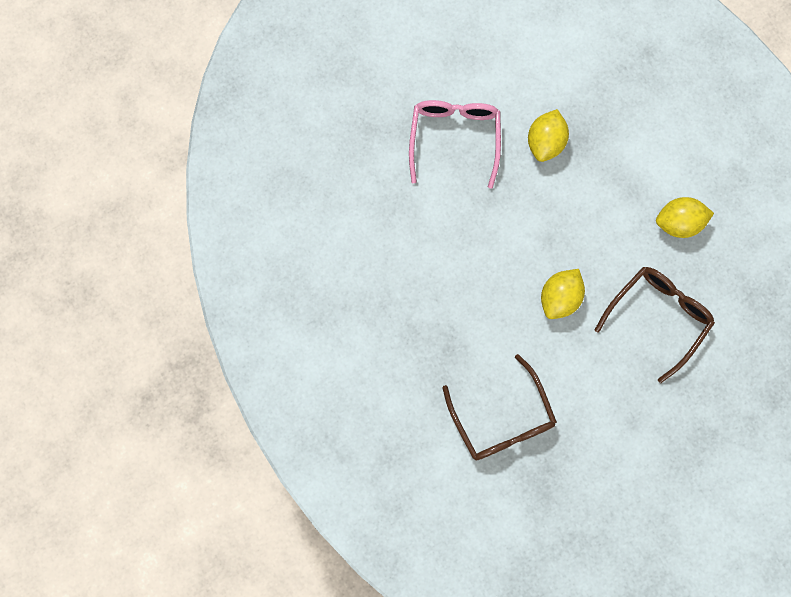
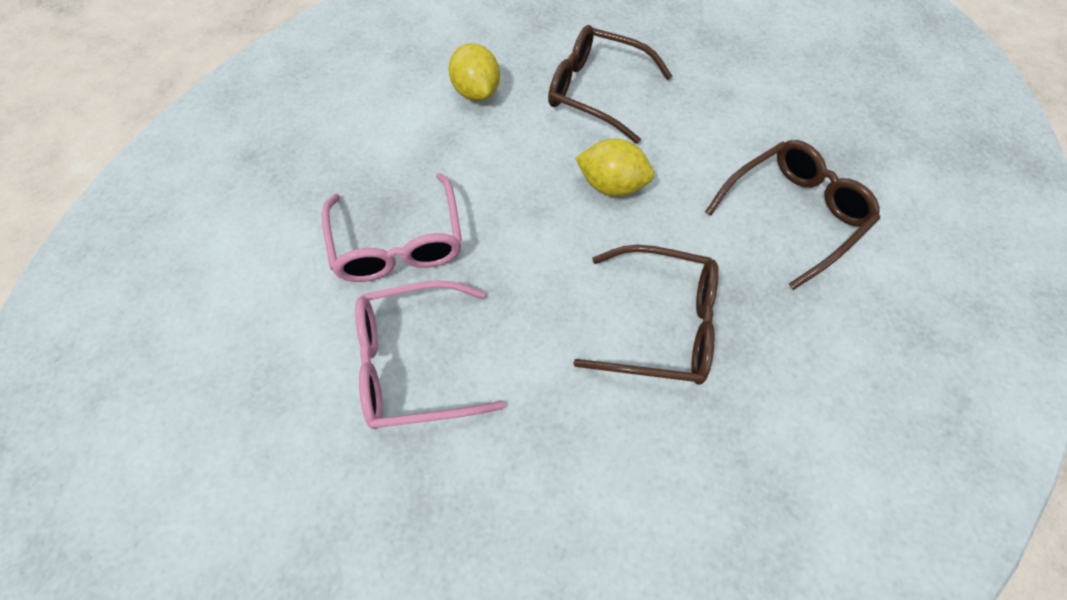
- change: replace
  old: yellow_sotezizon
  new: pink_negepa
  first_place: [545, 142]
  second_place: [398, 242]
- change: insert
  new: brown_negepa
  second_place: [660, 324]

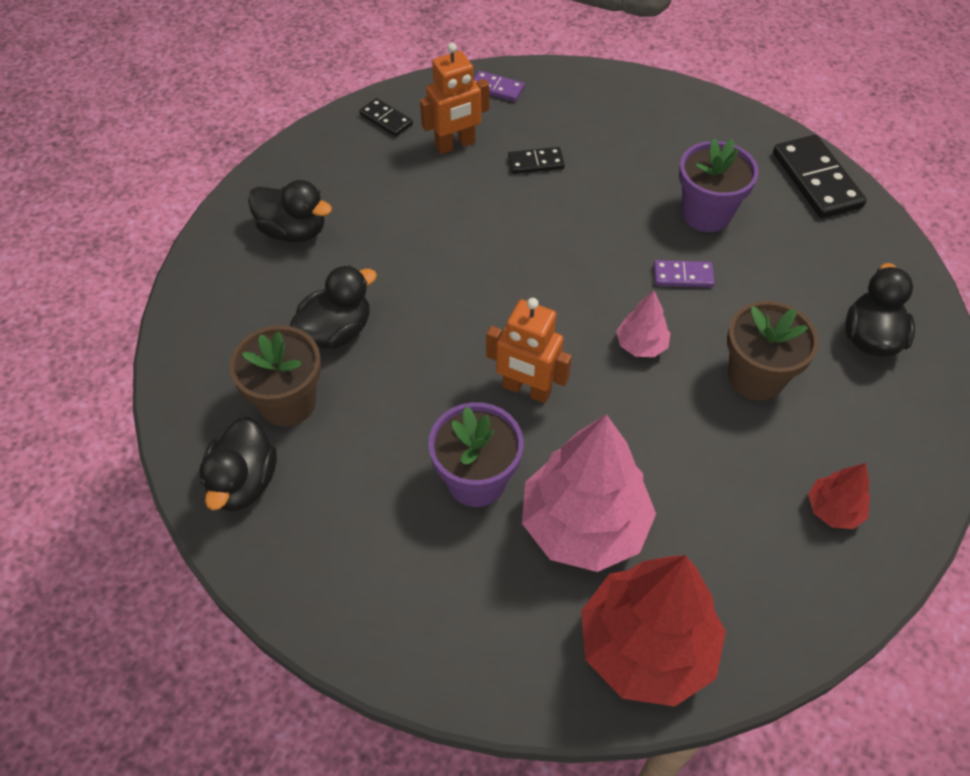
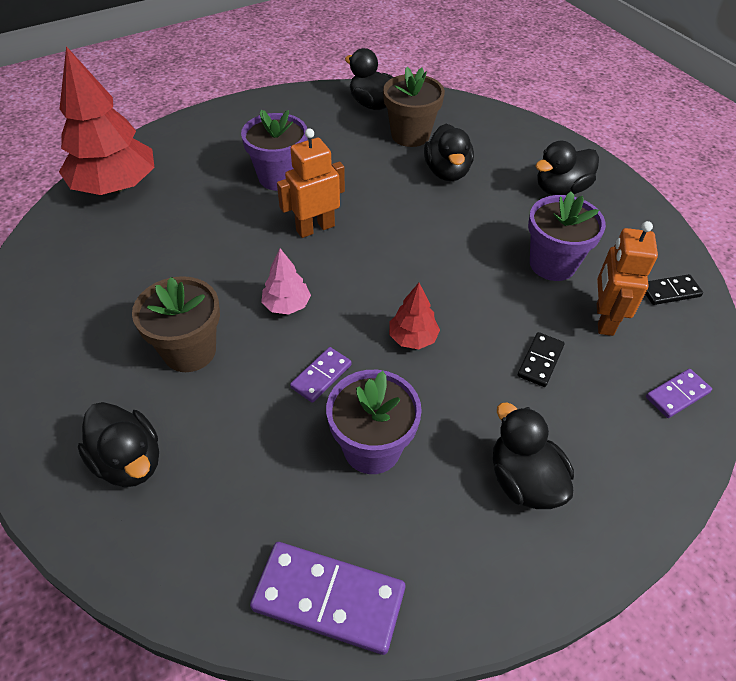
- change: recolor
  old: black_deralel
  new: purple_deralel
  first_place: [816, 180]
  second_place: [329, 598]
- change: move
  old: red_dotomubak
  first_place: [833, 509]
  second_place: [412, 338]
- change: insert
  new: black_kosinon
  second_place: [524, 480]
- change: insert
  new: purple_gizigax
  second_place: [552, 264]
- change: delete
  old: pink_dotomubak
  first_place: [584, 525]

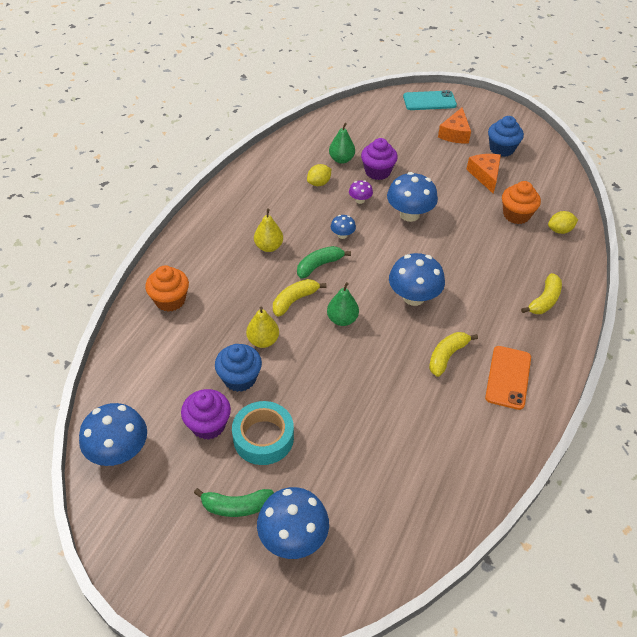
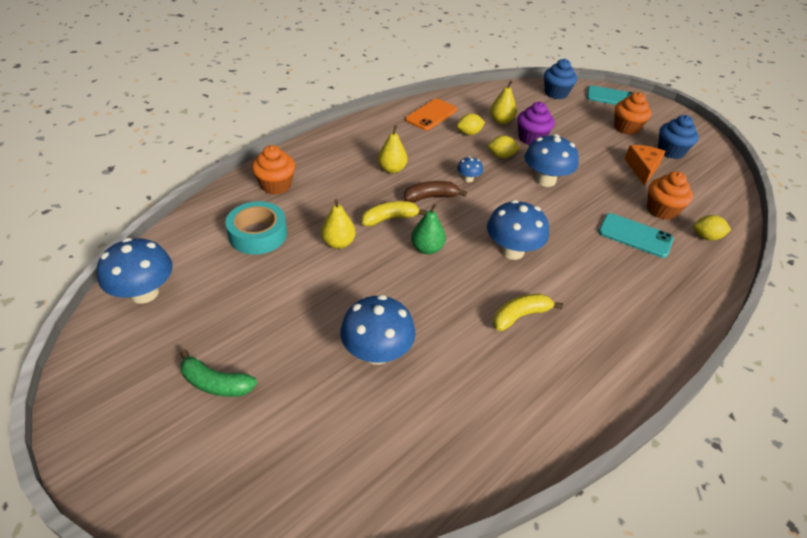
- change: move
  old: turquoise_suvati
  first_place: [263, 438]
  second_place: [258, 234]
- change: move
  old: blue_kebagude
  first_place: [293, 537]
  second_place: [377, 352]
- change: recolor
  old: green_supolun
  new: brown_supolun
  first_place: [319, 265]
  second_place: [431, 197]
- change: move
  old: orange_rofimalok
  first_place: [508, 377]
  second_place: [431, 115]
- change: replace
  old: purple_kebagude
  new: yellow_sotezizon
  first_place: [360, 200]
  second_place: [501, 156]
- change: recolor
  old: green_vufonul
  new: yellow_vufonul
  first_place: [341, 159]
  second_place: [501, 121]
- change: move
  old: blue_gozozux
  first_place: [240, 378]
  second_place: [556, 93]
- change: insert
  new: turquoise_rofimalok
  second_place: [635, 235]
- change: replace
  old: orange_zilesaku
  new: orange_gozozux
  first_place: [455, 134]
  second_place: [626, 128]
- change: delete
  old: purple_gozozux
  first_place: [208, 425]
- change: delete
  old: yellow_supolun
  first_place: [544, 300]

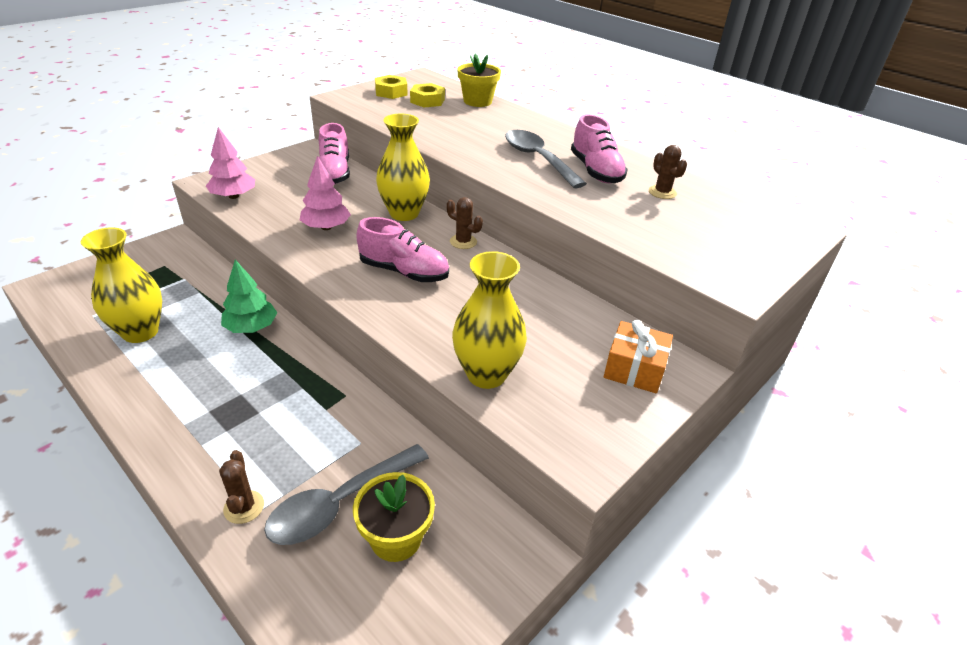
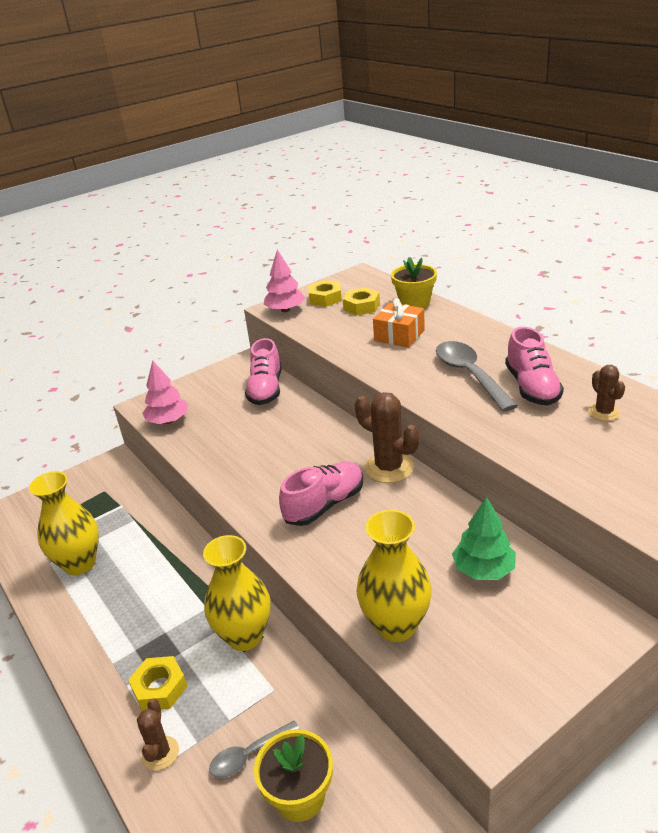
- change: insert
  new: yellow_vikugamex
  second_place: [159, 688]
- change: move
  old: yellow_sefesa
  first_place: [404, 213]
  second_place: [244, 636]
- change: resize
  old: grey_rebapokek
  first_place: [340, 503]
  second_place: [249, 755]
  factor: 0.56
- change: move
  old: pink_dotomubak
  first_place: [326, 227]
  second_place: [285, 310]
- change: rotate
  old: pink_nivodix
  first_place: [404, 272]
  second_place: [324, 505]
  degrees: -75
- change: resize
  old: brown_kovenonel
  first_place: [463, 242]
  second_place: [389, 468]
  factor: 1.72
- change: move
  old: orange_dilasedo
  first_place: [634, 369]
  second_place: [399, 335]
- change: move
  old: green_dotomubak
  first_place: [251, 327]
  second_place: [483, 569]

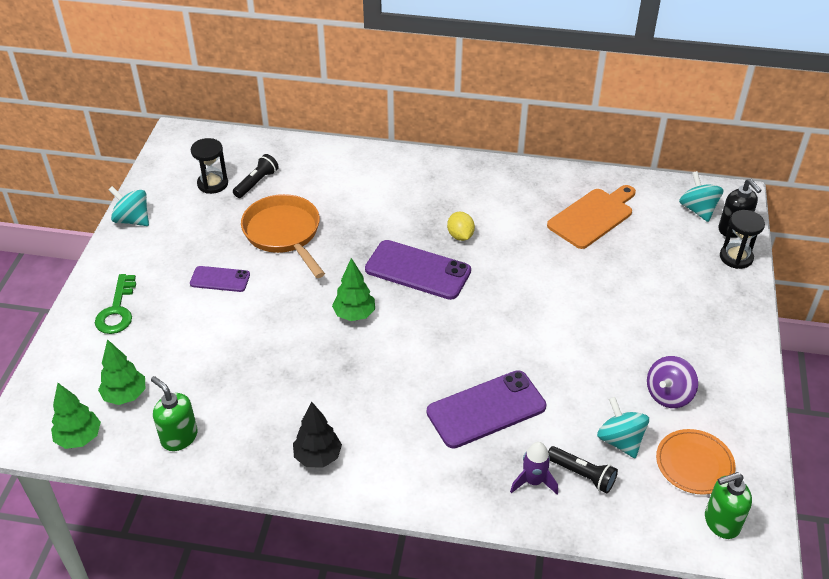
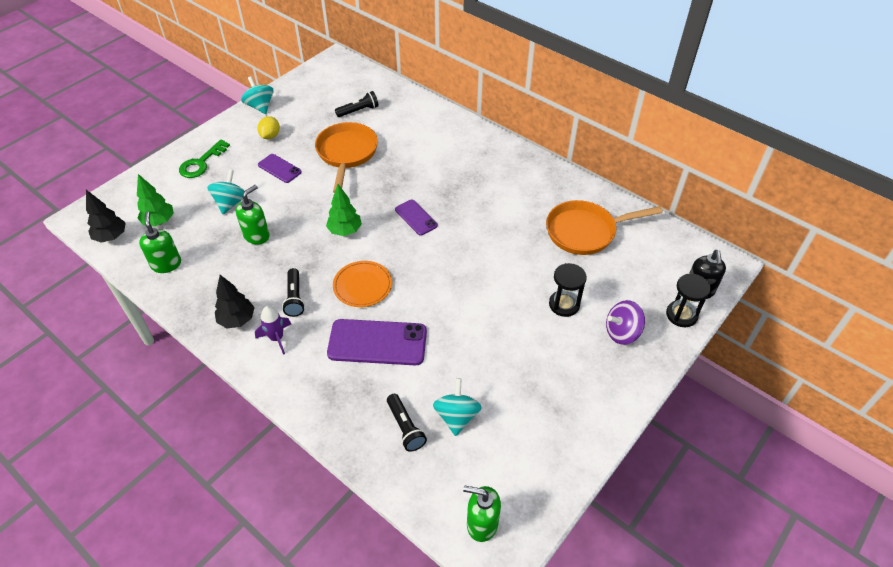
- change: recolor
  old: green_dotomubak
  new: black_dotomubak
  first_place: [79, 438]
  second_place: [111, 237]
- change: move
  old: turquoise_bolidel
  first_place: [697, 210]
  second_place: [230, 203]
- change: insert
  new: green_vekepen
  second_place: [257, 236]
- change: move
  old: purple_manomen
  first_place: [533, 481]
  second_place: [276, 338]
- change: move
  old: yellow_sotezizon
  first_place: [460, 236]
  second_place: [270, 136]
- change: insert
  new: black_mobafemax
  second_place: [294, 298]
- change: move
  old: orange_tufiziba
  first_place: [694, 464]
  second_place: [362, 286]
- change: resize
  old: purple_rofimalok
  first_place: [418, 270]
  second_place: [416, 217]
  factor: 0.56
- change: replace
  old: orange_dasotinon
  new: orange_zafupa
  first_place: [593, 217]
  second_place: [585, 232]
- change: move
  old: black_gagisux
  first_place: [213, 184]
  second_place: [564, 304]
- change: move
  old: purple_bolidel
  first_place: [668, 395]
  second_place: [622, 333]

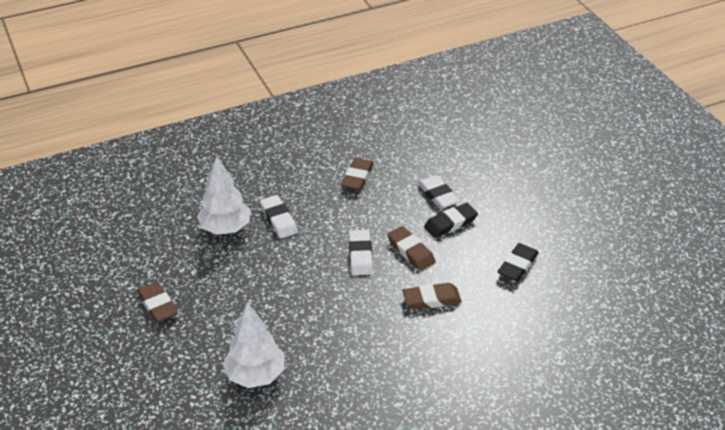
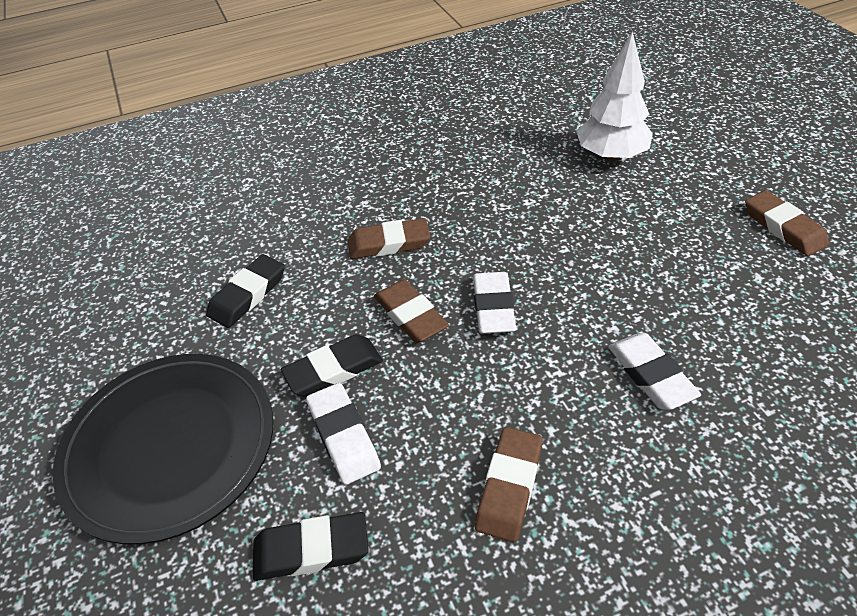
- change: insert
  new: black_tufiziba
  second_place: [170, 446]
- change: insert
  new: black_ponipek
  second_place: [311, 550]
- change: delete
  old: white_dotomubak
  first_place: [226, 228]

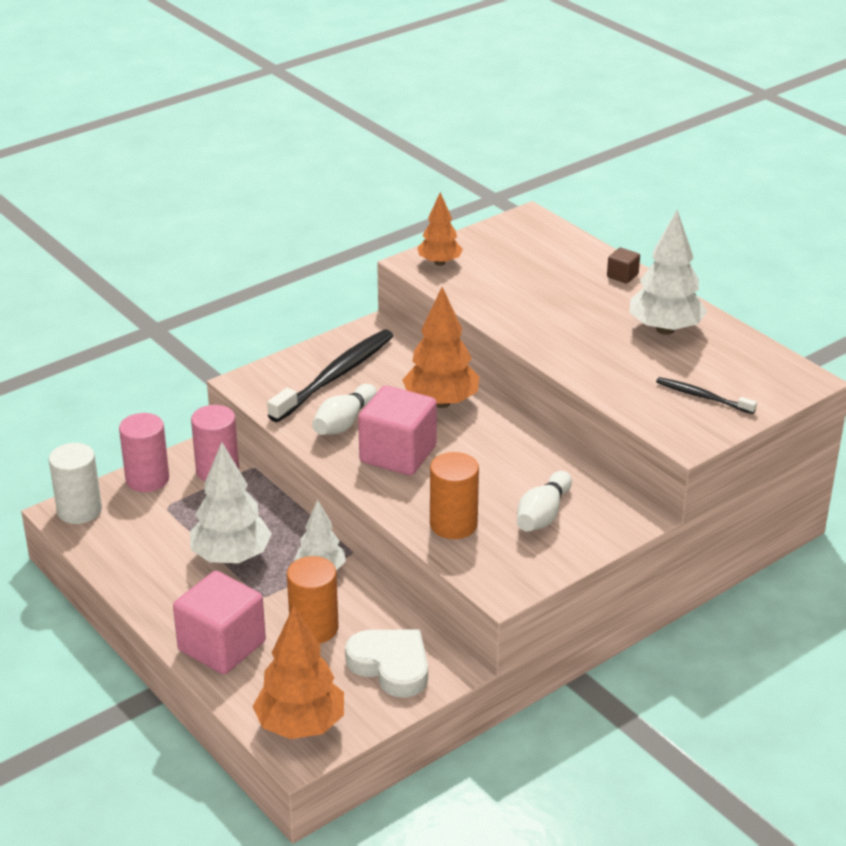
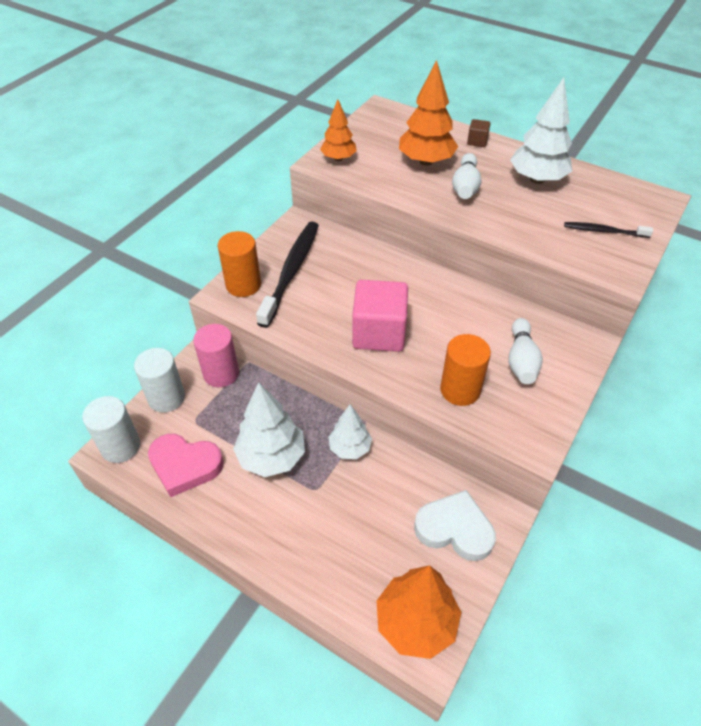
- change: recolor
  old: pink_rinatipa
  new: white_rinatipa
  first_place: [147, 479]
  second_place: [166, 398]
- change: insert
  new: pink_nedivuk
  second_place: [185, 466]
- change: move
  old: orange_rinatipa
  first_place: [314, 628]
  second_place: [243, 285]
- change: move
  old: orange_dotomubak
  first_place: [441, 402]
  second_place: [426, 161]
- change: move
  old: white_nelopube
  first_place: [344, 422]
  second_place: [465, 186]
- change: delete
  old: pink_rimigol
  first_place: [222, 646]

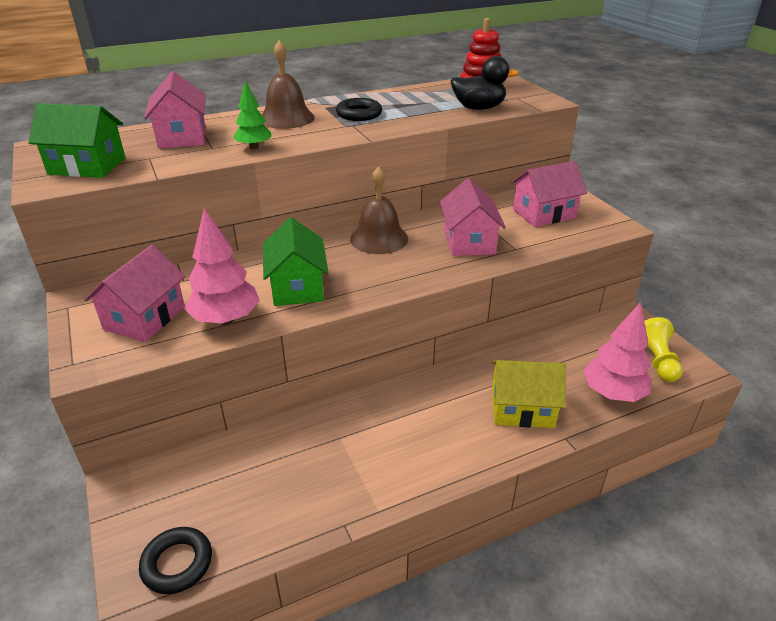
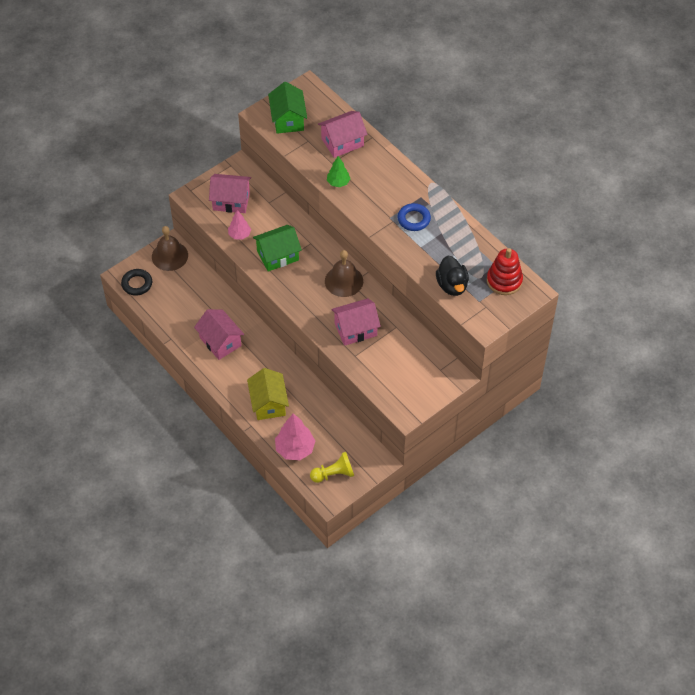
- change: move
  old: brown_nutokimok
  first_place: [286, 118]
  second_place: [169, 256]
- change: move
  old: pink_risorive
  first_place: [544, 213]
  second_place: [220, 342]
- change: resize
  old: pink_dotomubak
  first_place: [226, 319]
  second_place: [239, 235]
  factor: 0.6
- change: recolor
  old: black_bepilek
  new: blue_bepilek
  first_place: [359, 114]
  second_place: [413, 219]

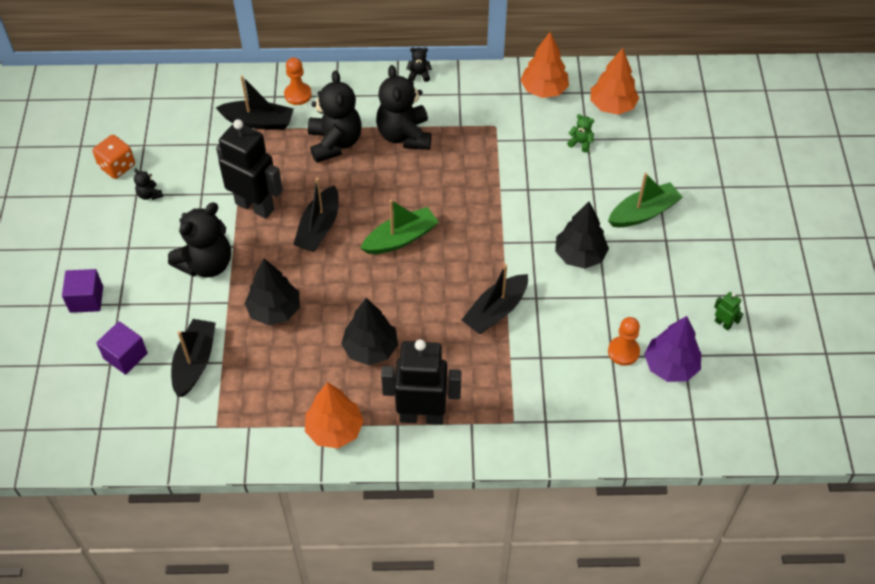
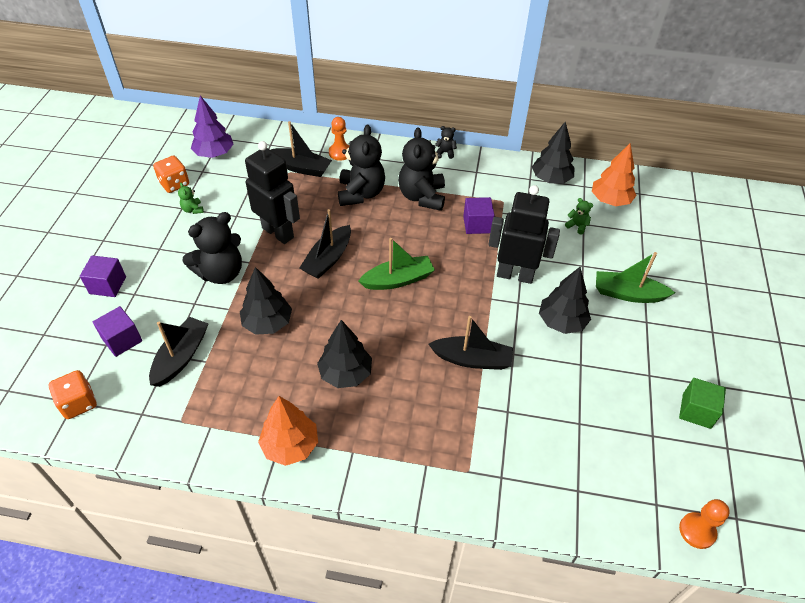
- change: insert
  new: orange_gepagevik
  second_place: [78, 403]
- change: recolor
  old: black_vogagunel
  new: green_vogagunel
  first_place: [149, 195]
  second_place: [193, 210]
- change: move
  old: purple_dotomubak
  first_place: [670, 366]
  second_place: [214, 154]
- change: rotate
  old: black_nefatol
  first_place: [496, 311]
  second_place: [472, 359]
  degrees: -135
- change: insert
  new: purple_rimigol
  second_place: [477, 224]
- change: move
  old: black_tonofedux
  first_place: [422, 415]
  second_place: [515, 275]
- change: recolor
  old: orange_dotomubak
  new: black_dotomubak
  first_place: [543, 90]
  second_place: [551, 179]
- change: rotate
  old: green_nefatol
  first_place: [643, 213]
  second_place: [627, 294]
  degrees: -150
- change: replace
  old: green_tonofedux
  new: green_rimigol
  first_place: [723, 323]
  second_place: [696, 411]
- change: move
  old: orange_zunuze
  first_place: [623, 351]
  second_place: [697, 531]

